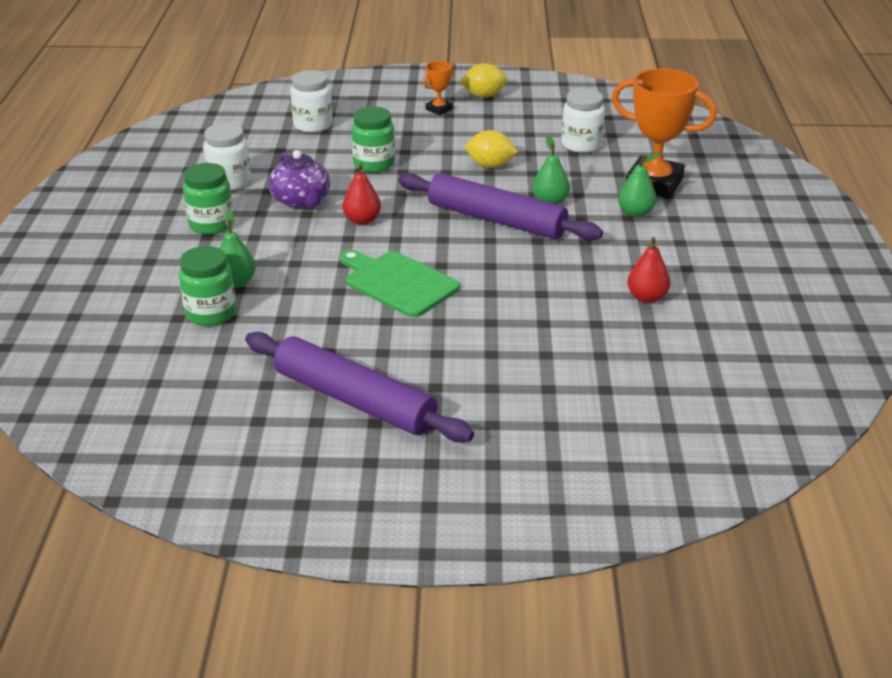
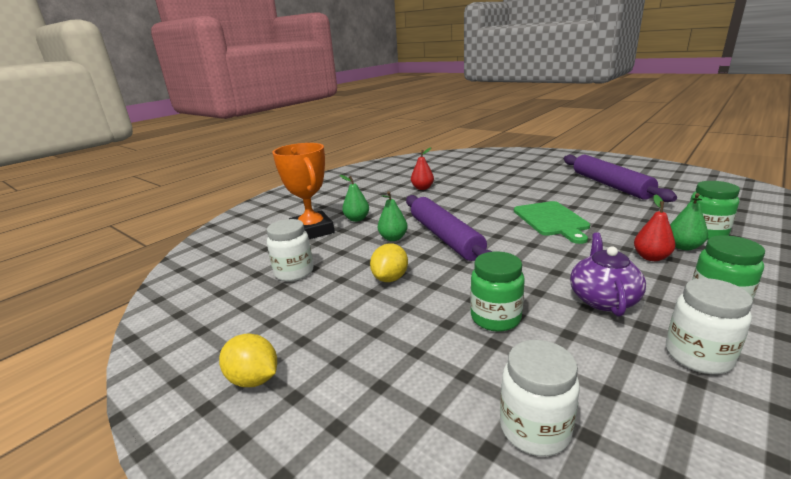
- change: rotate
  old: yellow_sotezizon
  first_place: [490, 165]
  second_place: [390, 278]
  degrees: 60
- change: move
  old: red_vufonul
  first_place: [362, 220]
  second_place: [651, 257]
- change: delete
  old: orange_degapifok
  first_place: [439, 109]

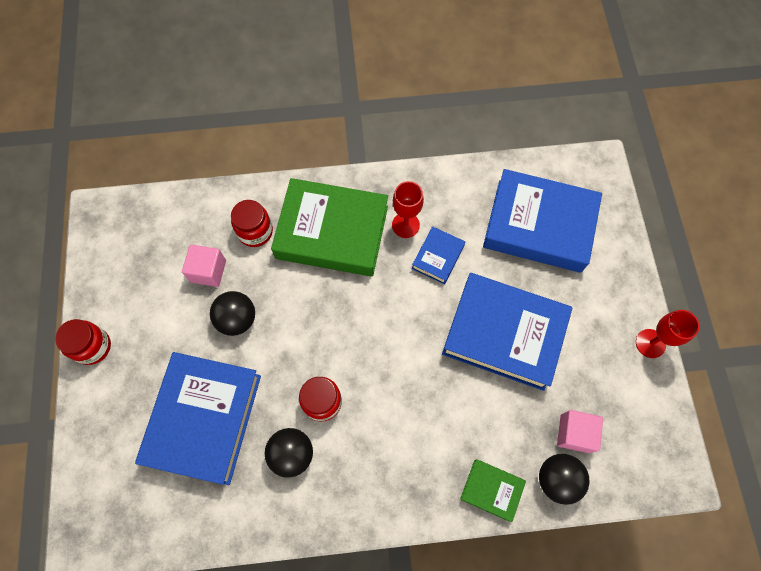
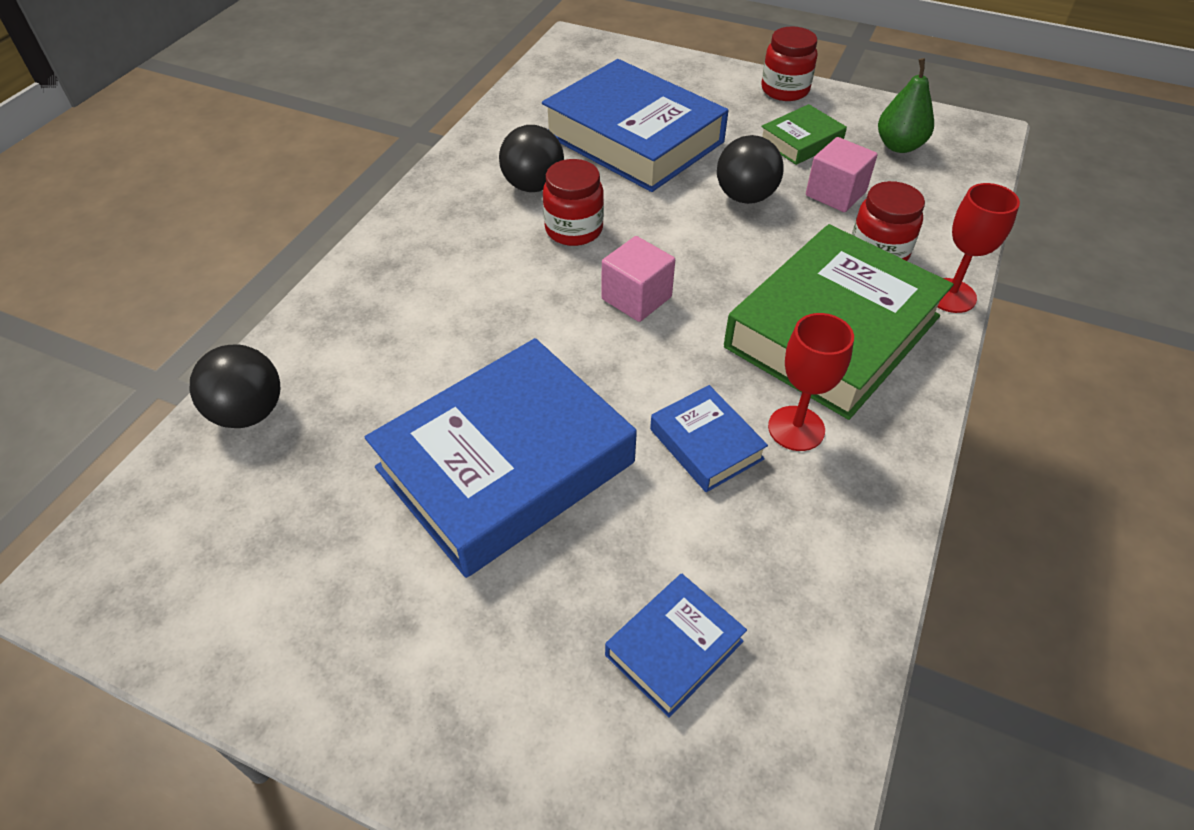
- change: move
  old: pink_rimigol
  first_place: [574, 433]
  second_place: [636, 298]
- change: resize
  old: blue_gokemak
  first_place: [539, 226]
  second_place: [674, 648]
  factor: 0.46
- change: move
  old: green_gokemak
  first_place: [491, 490]
  second_place: [801, 141]
- change: insert
  new: green_vufonul
  second_place: [899, 146]
- change: move
  old: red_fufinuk
  first_place: [650, 343]
  second_place: [950, 295]

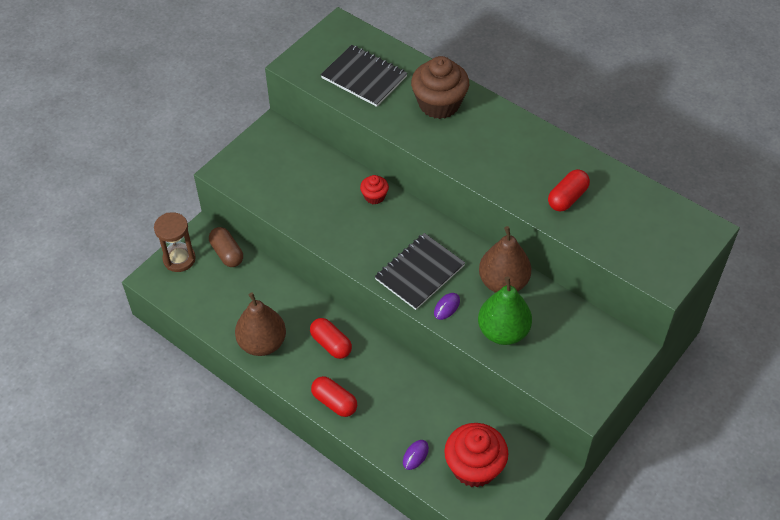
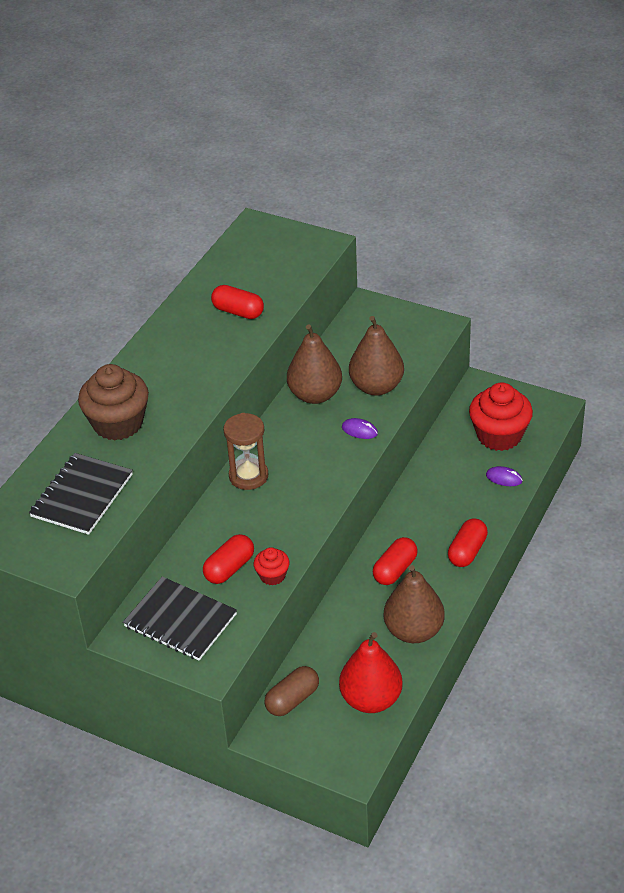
- change: move
  old: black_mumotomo
  first_place: [420, 272]
  second_place: [180, 620]
- change: insert
  new: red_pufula
  second_place: [229, 568]
- change: move
  old: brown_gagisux
  first_place: [179, 259]
  second_place: [248, 476]
- change: move
  old: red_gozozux
  first_place: [374, 196]
  second_place: [272, 575]
- change: insert
  new: red_vufonul
  second_place: [371, 699]
- change: recolor
  old: green_vufonul
  new: brown_vufonul
  first_place: [503, 331]
  second_place: [376, 386]

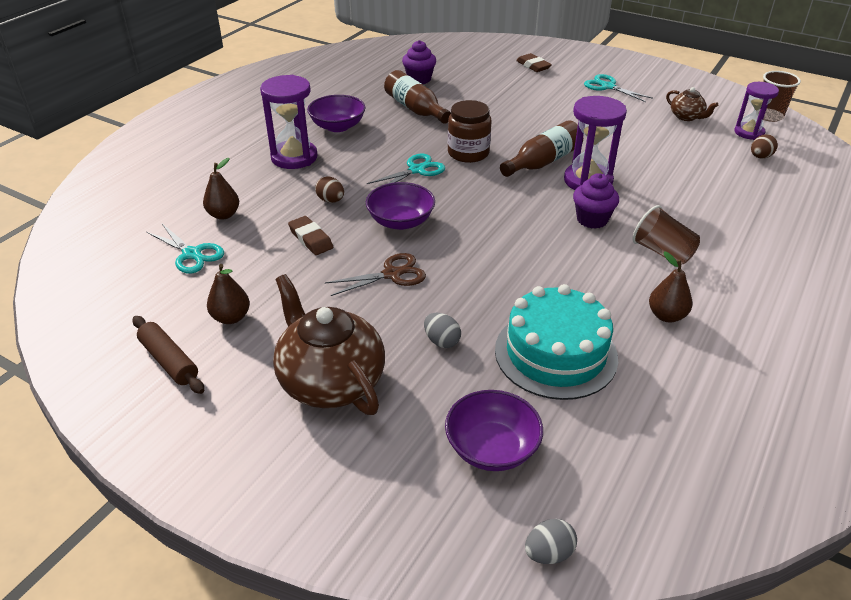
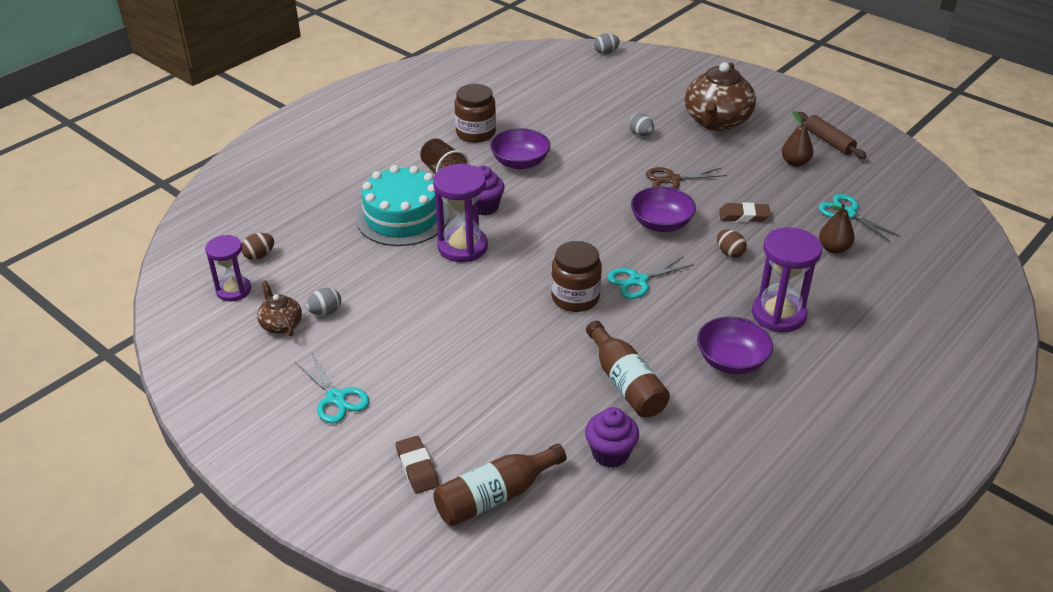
- change: insert
  new: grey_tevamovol
  second_place: [325, 312]
- change: move
  old: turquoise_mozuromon
  first_place: [555, 353]
  second_place: [402, 217]
- change: move
  old: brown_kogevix
  first_place: [543, 162]
  second_place: [495, 496]
- change: replace
  old: brown_vufonul
  new: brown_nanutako
  first_place: [666, 316]
  second_place: [475, 133]
- change: move
  old: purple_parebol
  first_place: [492, 448]
  second_place: [520, 162]
- change: rotate
  old: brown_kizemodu
  first_place: [331, 381]
  second_place: [716, 121]
  degrees: 45
- change: rotate
  old: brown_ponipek
  first_place: [311, 239]
  second_place: [744, 216]
  degrees: -60
- change: delete
  old: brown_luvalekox
  first_place: [769, 116]

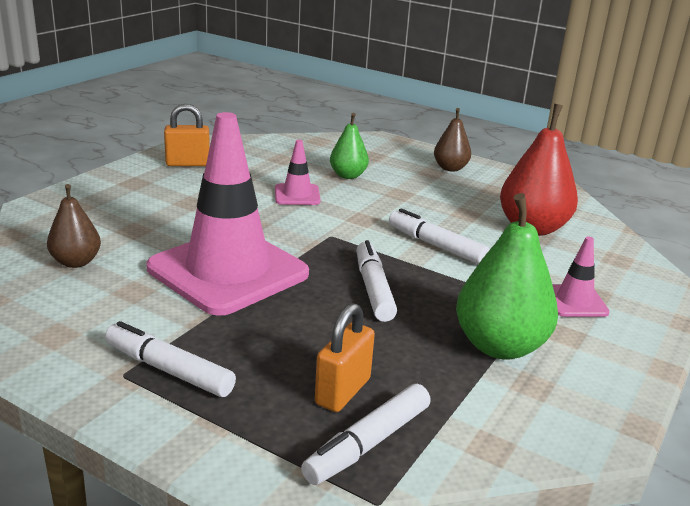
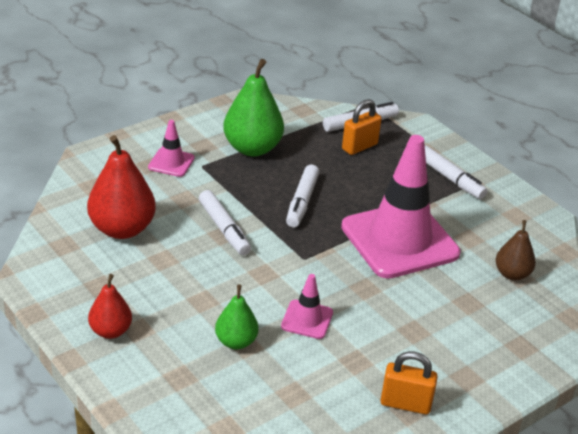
- change: recolor
  old: brown_vufonul
  new: red_vufonul
  first_place: [450, 168]
  second_place: [110, 331]

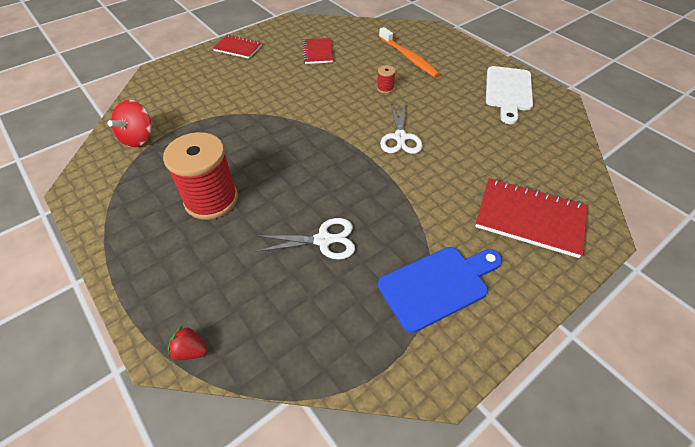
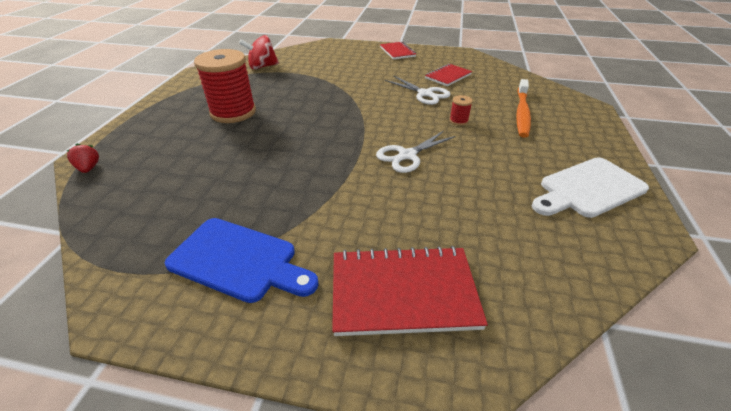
- change: rotate
  old: red_mumotomo
  first_place: [529, 218]
  second_place: [403, 292]
  degrees: -75
- change: move
  old: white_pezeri
  first_place: [323, 240]
  second_place: [425, 94]

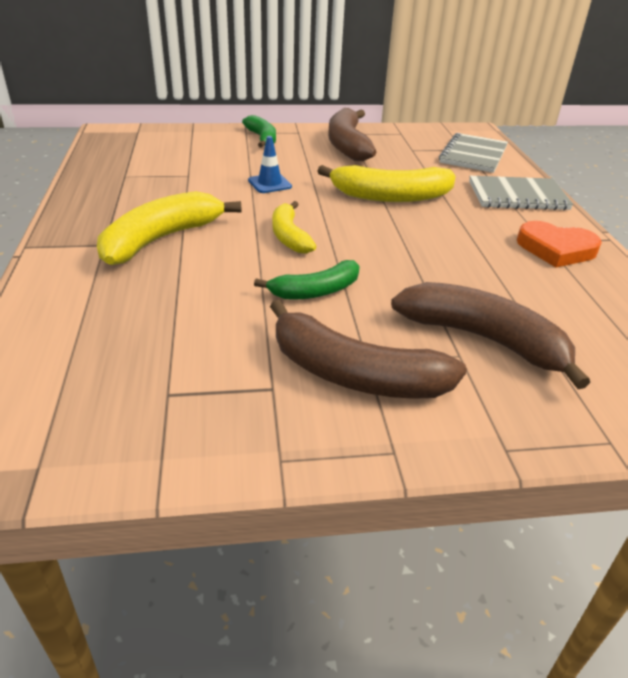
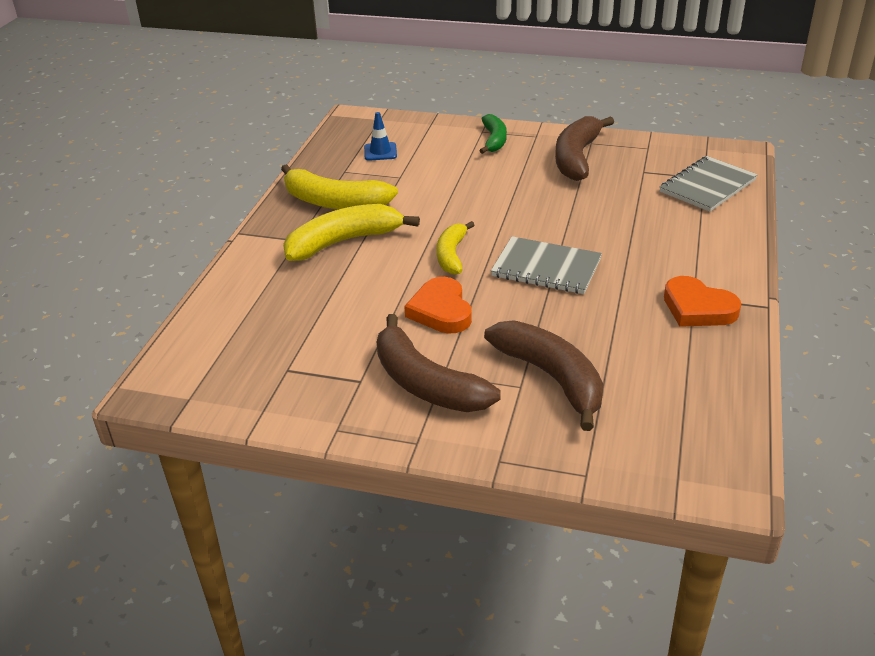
- change: move
  old: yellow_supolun
  first_place: [390, 196]
  second_place: [334, 202]
- change: move
  old: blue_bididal
  first_place: [269, 183]
  second_place: [380, 152]
- change: replace
  old: green_supolun
  new: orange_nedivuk
  first_place: [315, 291]
  second_place: [441, 310]
- change: move
  old: grey_mumotomo
  first_place: [517, 196]
  second_place: [546, 268]

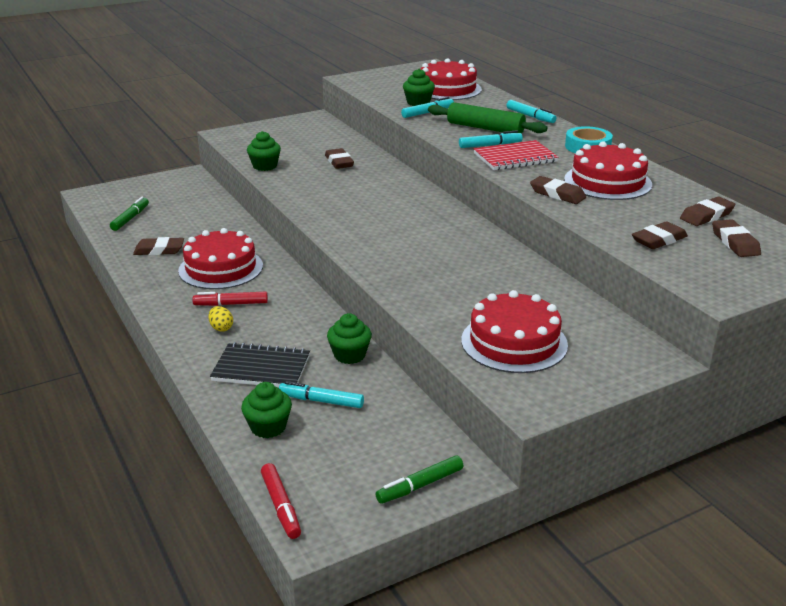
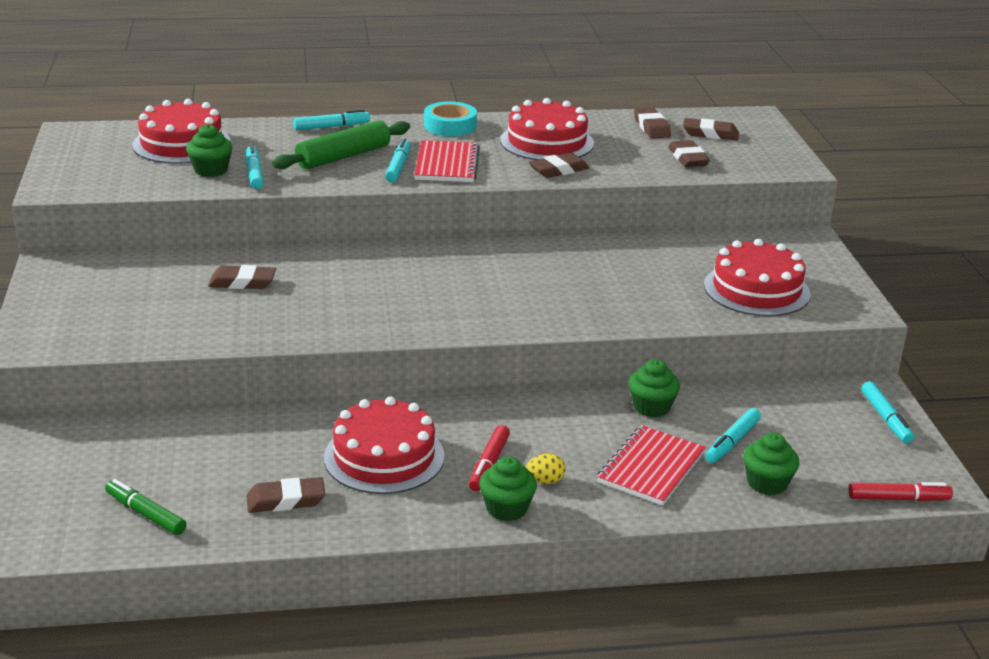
- change: rotate
  old: brown_ponipek
  first_place: [159, 250]
  second_place: [286, 500]
  degrees: 60
- change: move
  old: green_gozozux
  first_place: [265, 166]
  second_place: [506, 508]
- change: recolor
  old: black_mumotomo
  new: red_mumotomo
  first_place: [261, 368]
  second_place: [651, 468]
- change: recolor
  old: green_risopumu
  new: turquoise_risopumu
  first_place: [420, 486]
  second_place: [885, 418]

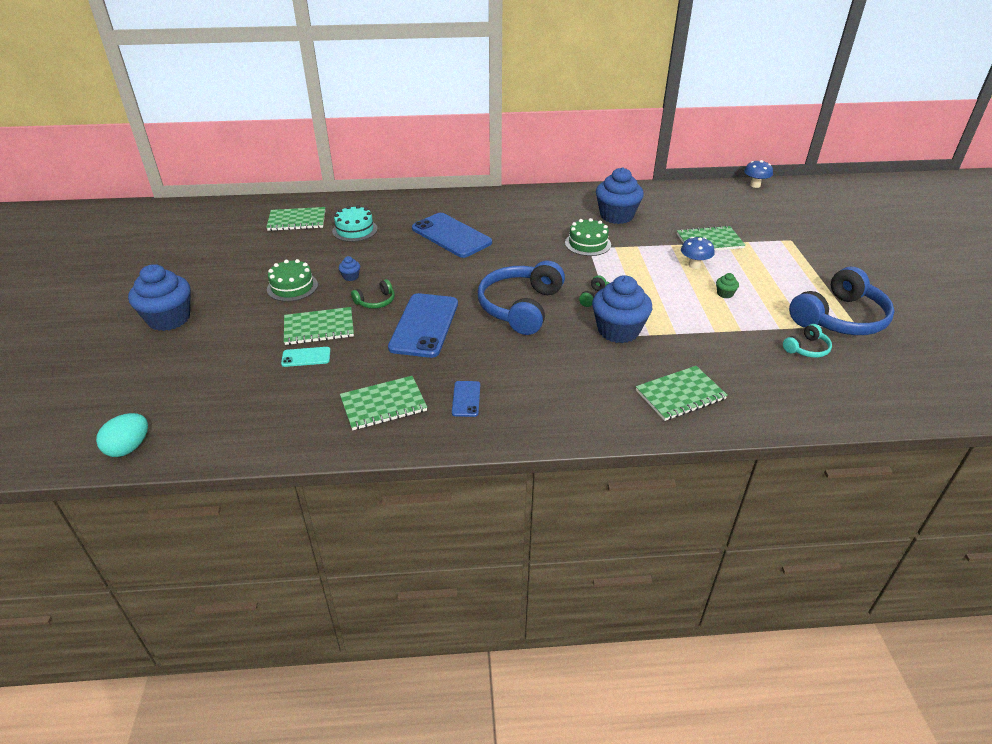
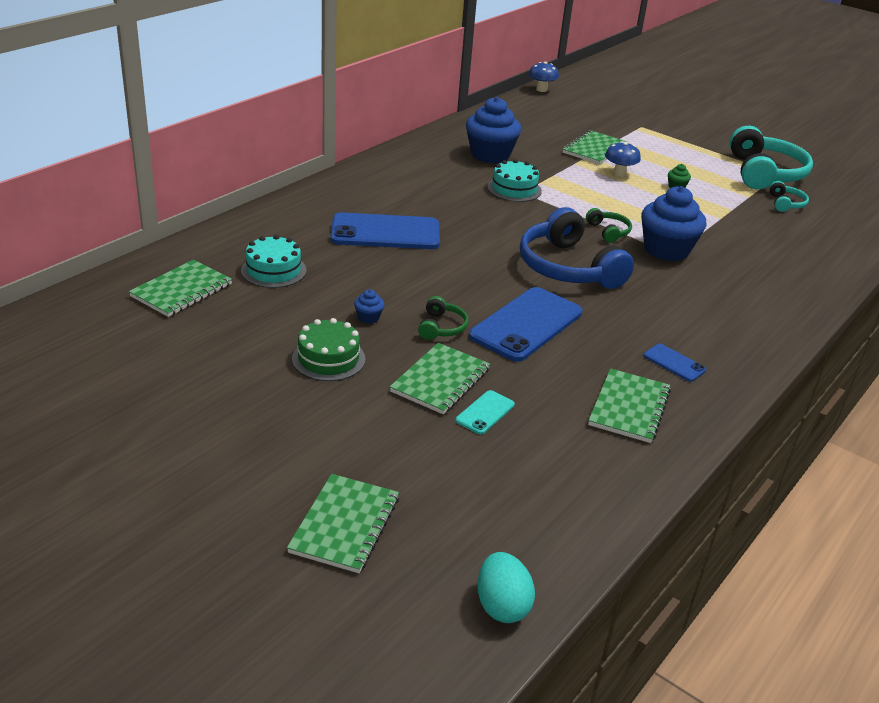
- change: move
  old: green_mumotomo
  first_place: [680, 395]
  second_place: [345, 525]
- change: rotate
  old: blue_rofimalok
  first_place: [424, 325]
  second_place: [526, 324]
  degrees: 75
- change: recolor
  old: green_mozuromon
  new: turquoise_mozuromon
  first_place: [587, 243]
  second_place: [514, 189]
- change: recolor
  old: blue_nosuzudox
  new: turquoise_nosuzudox
  first_place: [839, 318]
  second_place: [764, 173]
- change: delete
  old: blue_gozozux
  first_place: [169, 319]

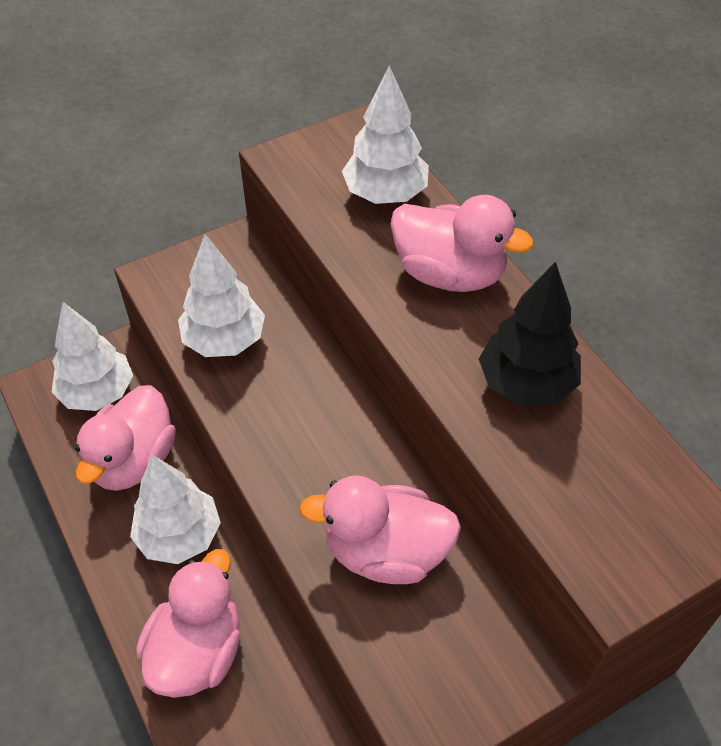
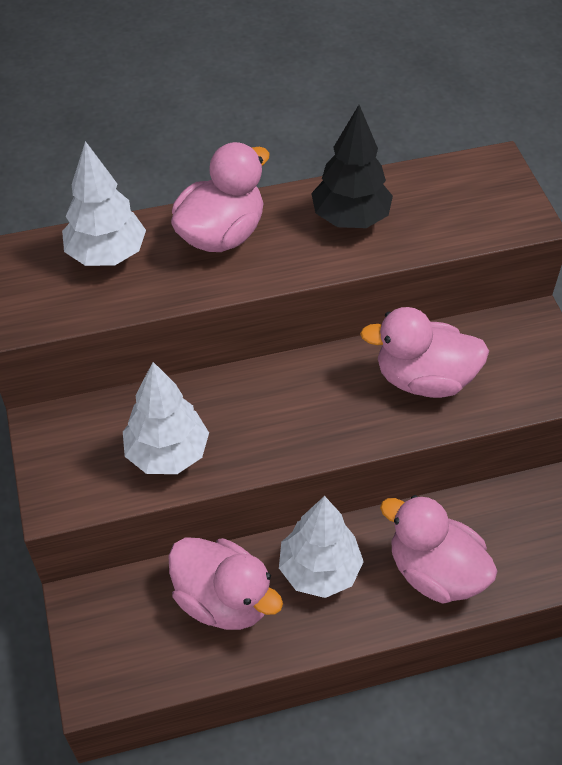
- change: rotate
  old: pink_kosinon
  first_place: [386, 552]
  second_place: [424, 379]
  degrees: 75
- change: delete
  old: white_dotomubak
  first_place: [97, 393]

